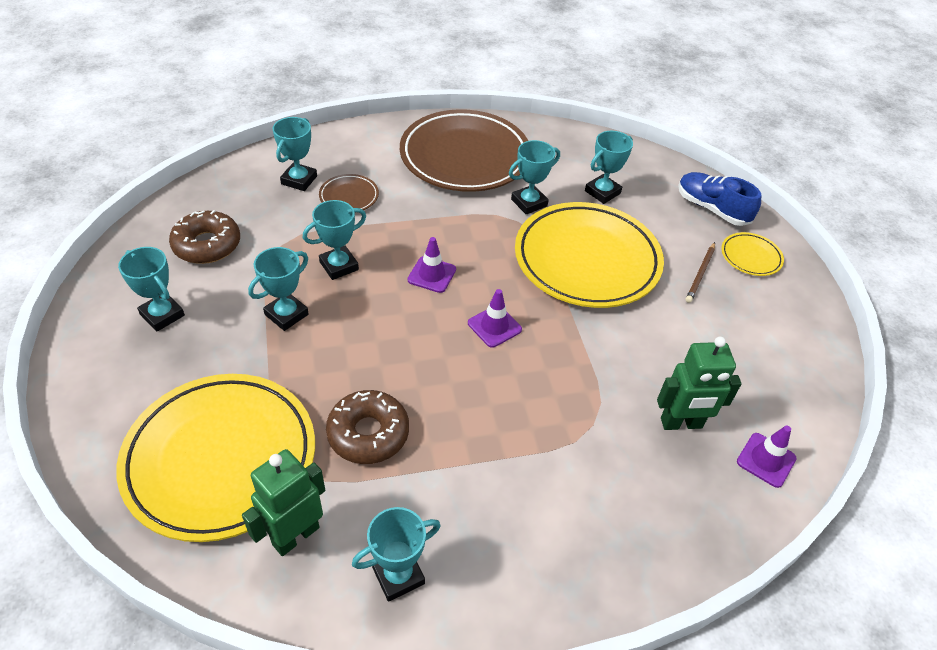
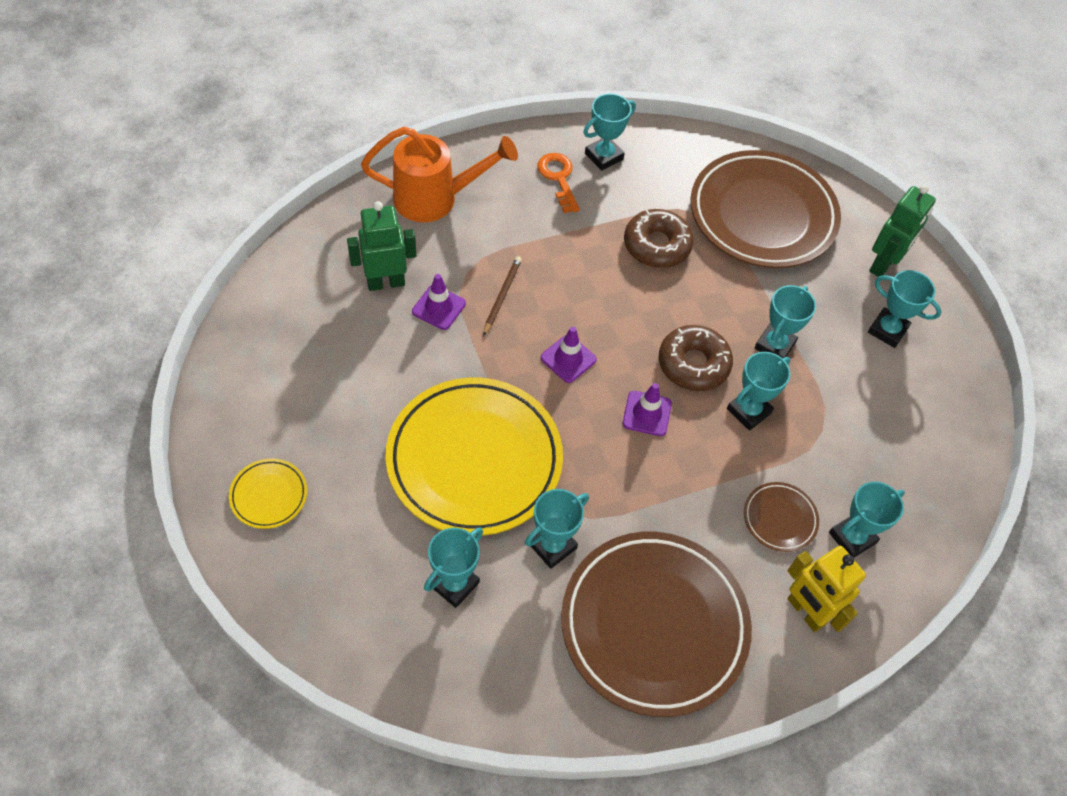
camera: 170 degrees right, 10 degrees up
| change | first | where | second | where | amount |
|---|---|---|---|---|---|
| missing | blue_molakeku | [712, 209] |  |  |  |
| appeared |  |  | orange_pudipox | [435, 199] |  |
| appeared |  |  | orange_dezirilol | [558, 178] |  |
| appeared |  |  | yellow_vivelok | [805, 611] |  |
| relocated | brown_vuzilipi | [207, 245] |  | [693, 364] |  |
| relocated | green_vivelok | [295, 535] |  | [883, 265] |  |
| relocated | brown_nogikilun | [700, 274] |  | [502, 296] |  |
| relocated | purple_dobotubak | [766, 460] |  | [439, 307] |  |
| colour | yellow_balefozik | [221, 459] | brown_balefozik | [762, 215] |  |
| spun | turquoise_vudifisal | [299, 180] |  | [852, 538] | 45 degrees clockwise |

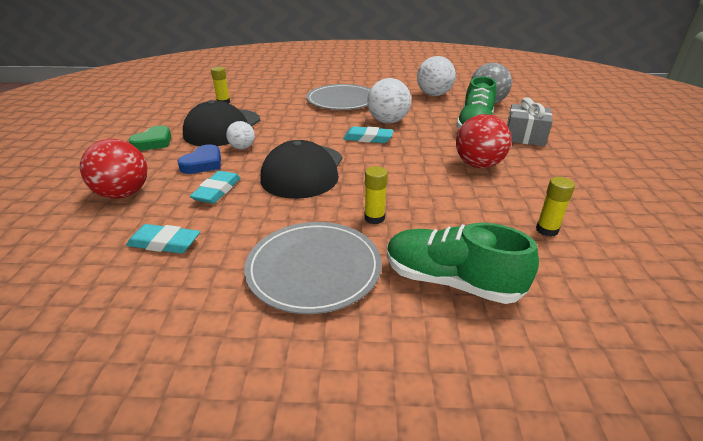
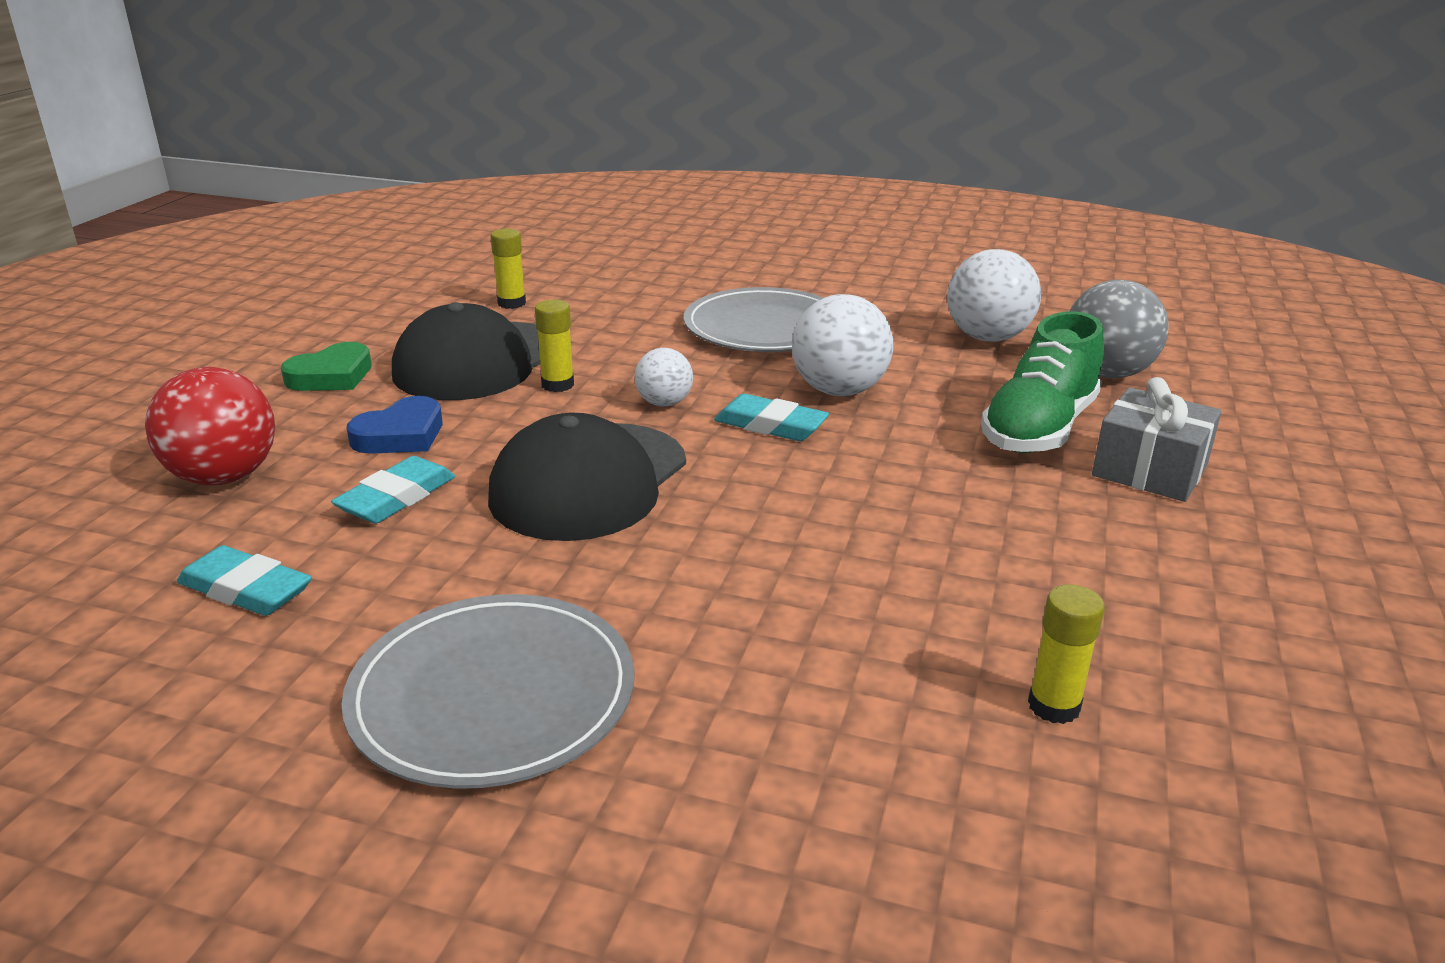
camera: 15 degrees right, 5 degrees down
| change | first | where | second | where | amount |
|---|---|---|---|---|---|
| missing | green_molakeku | [451, 281] |  |  |  |
| missing | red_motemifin | [478, 165] |  |  |  |
| relocated | white_motemifin | [242, 148] |  | [664, 403] |  |
| relocated | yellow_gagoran | [374, 218] |  | [557, 385] |  |

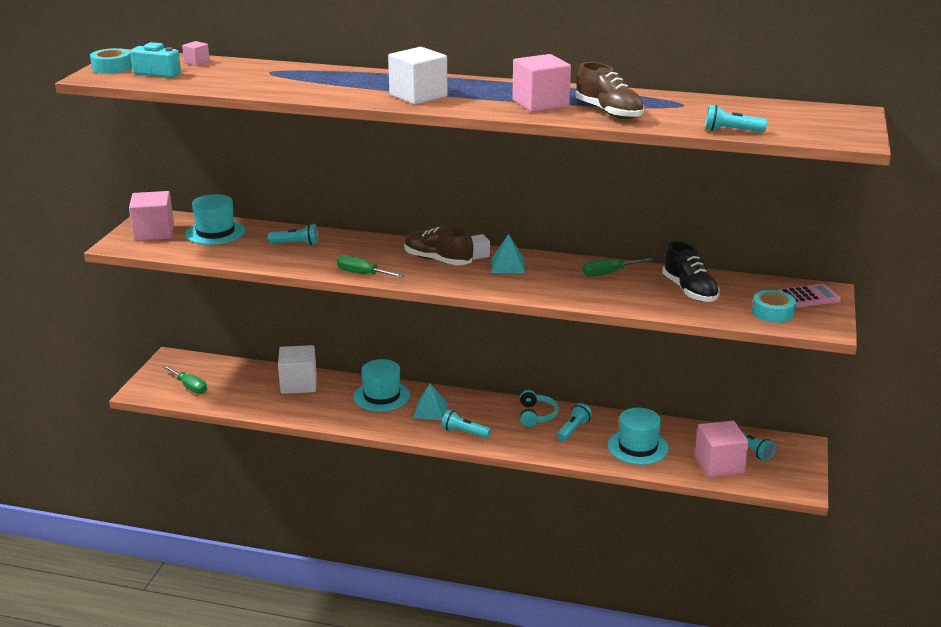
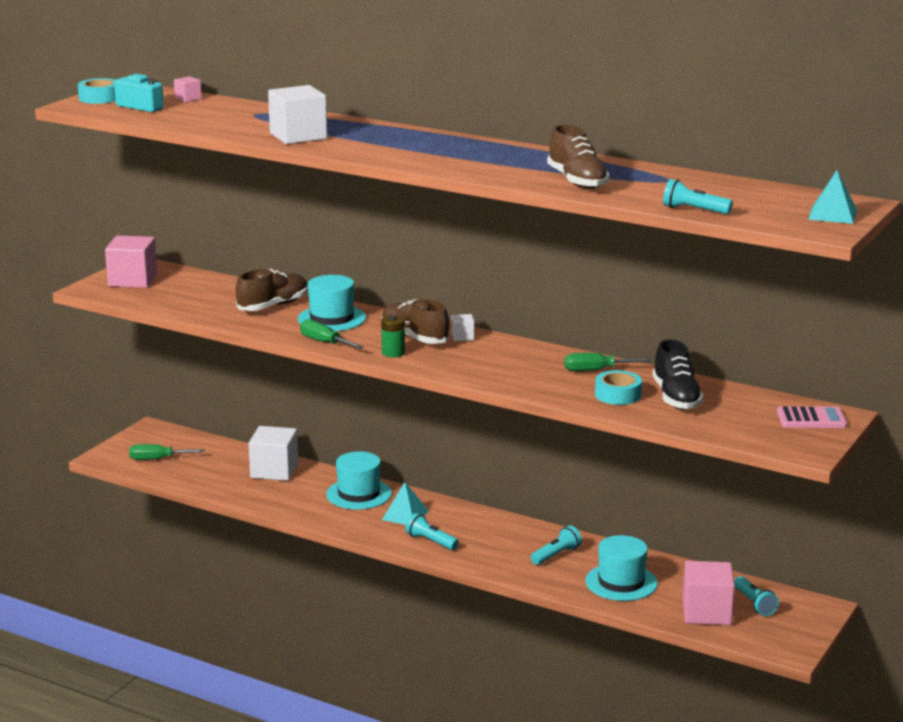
camera: 15 degrees right, 5 degrees down
| change | first | where | second | where | amount |
|---|---|---|---|---|---|
| missing | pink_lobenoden | [540, 103] |  |  |  |
| missing | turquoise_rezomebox | [536, 415] |  |  |  |
| appeared |  |  | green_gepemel | [393, 353] |  |
| relocated | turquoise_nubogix | [215, 232] |  | [332, 318] |  |
| relocated | white_lobenoden | [418, 95] |  | [298, 136] |  |
| relocated | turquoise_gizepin | [507, 265] |  | [832, 214] |  |
| relocated | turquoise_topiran | [772, 312] |  | [618, 395] |  |
| exchanged | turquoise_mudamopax | [296, 244] | brown_molakeku | [273, 306] |  |
| spun | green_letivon | [190, 387] |  | [157, 459] | 120 degrees clockwise |

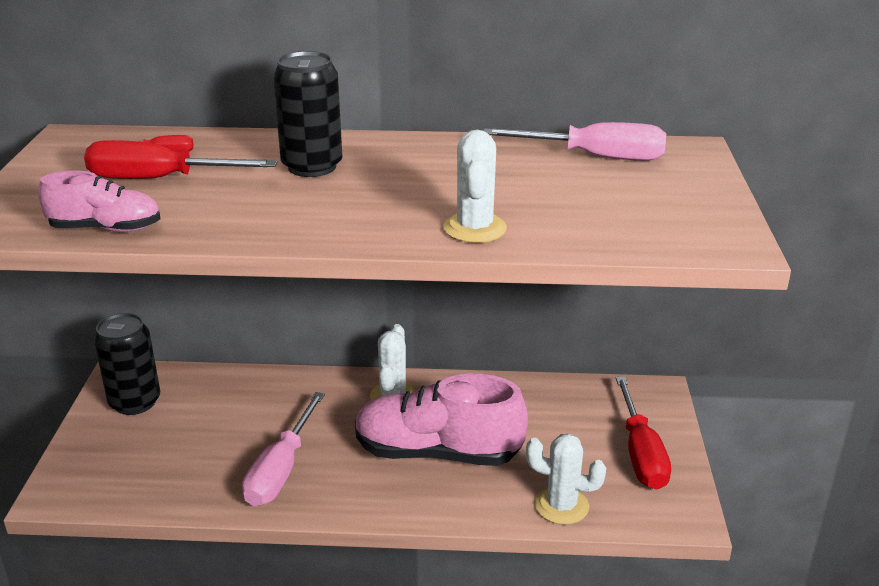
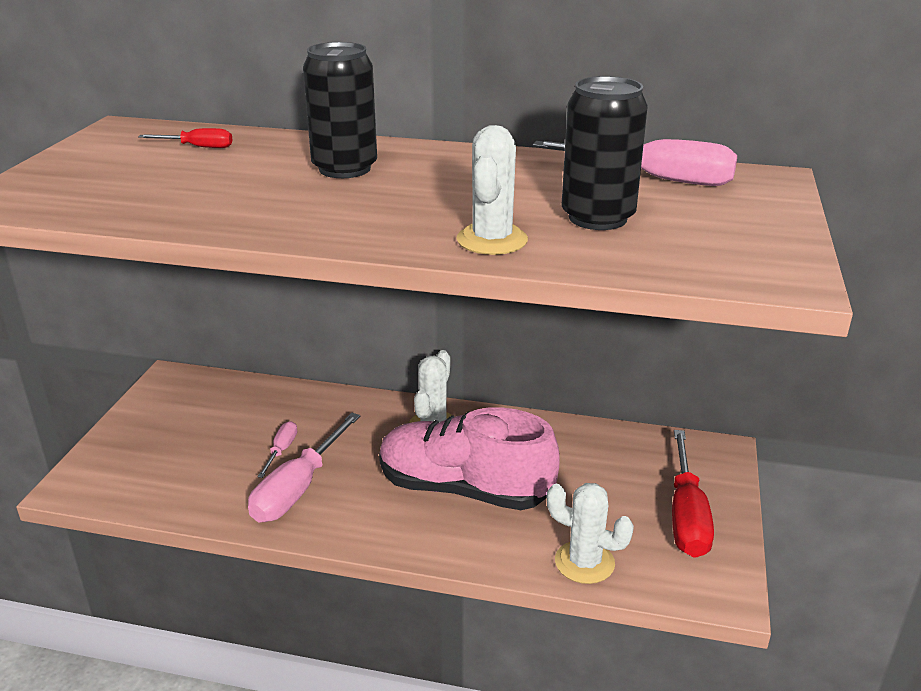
camera: 10 degrees right, 0 degrees up
| change | first | where | second | where | amount |
|---|---|---|---|---|---|
| missing | pink_molakeku | [106, 229] |  |  |  |
| missing | red_letivon | [160, 179] |  |  |  |
| appeared |  |  | pink_letivon | [281, 450] |  |
| relocated | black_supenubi | [135, 402] |  | [597, 218] |  |

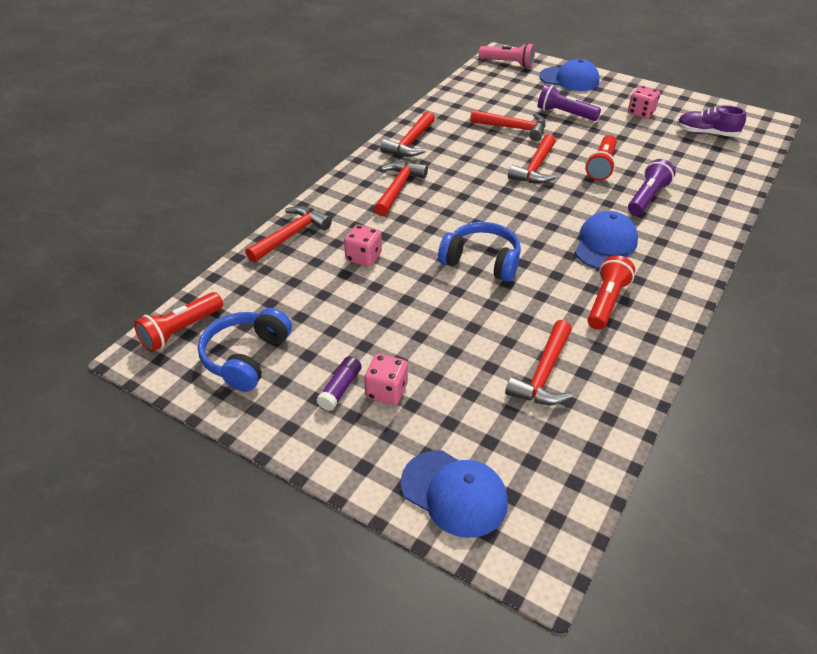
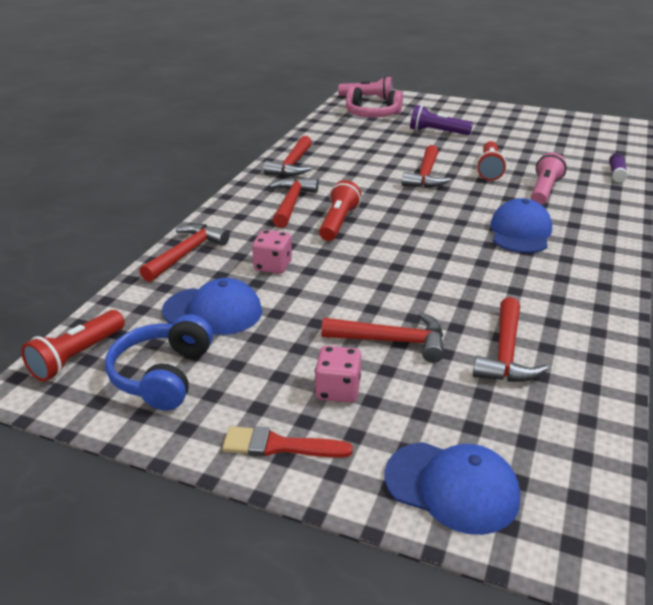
camera: 10 degrees left, 10 degrees down
| change | first | where | second | where | amount |
|---|---|---|---|---|---|
| missing | blue_rezomebox | [482, 261] |  |  |  |
| missing | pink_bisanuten | [641, 113] |  |  |  |
| missing | purple_molakeku | [706, 133] |  |  |  |
| appeared |  |  | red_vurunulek | [279, 446] |  |
| appeared |  |  | pink_rezomebox | [372, 115] |  |
| relocated | purple_gagoran | [340, 389] |  | [616, 174] |  |
| relocated | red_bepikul | [513, 128] |  | [392, 341] |  |
| relocated | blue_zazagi | [569, 79] |  | [213, 311] |  |
| relocated | red_mudamopax | [606, 302] |  | [338, 222] |  |
| colour | purple_mudamopax | [647, 197] | pink_mudamopax | [544, 191] |  |

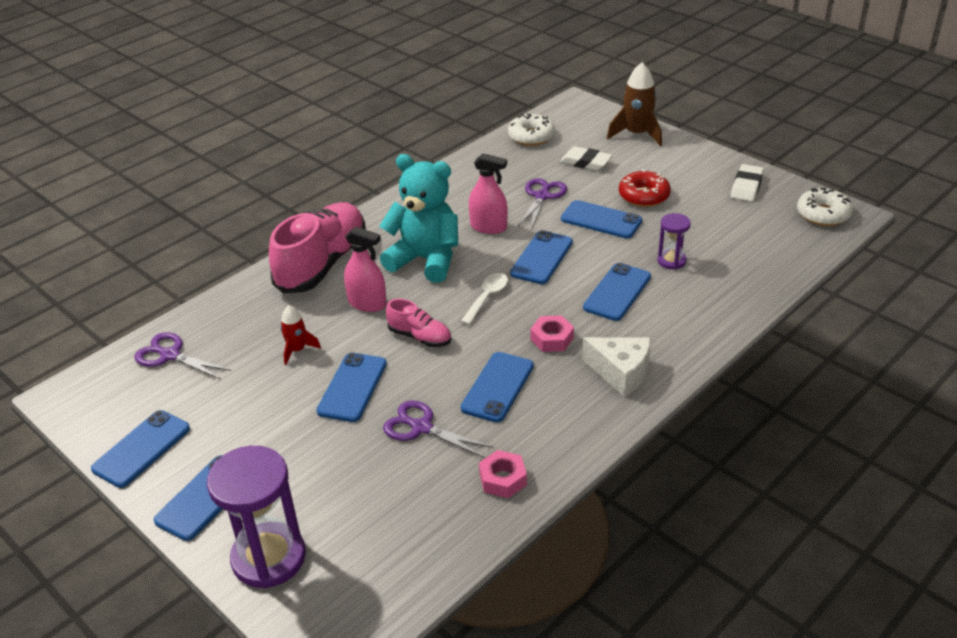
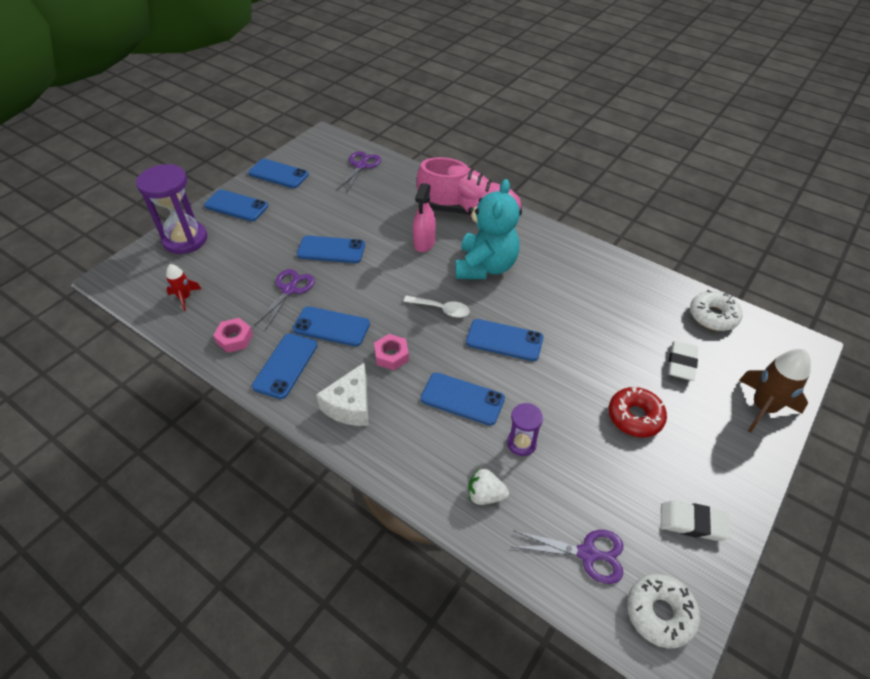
camera: 80 degrees right, 10 degrees up
| change | first | where | second | where | amount |
|---|---|---|---|---|---|
| missing | pink_molakeku | [420, 337] |  |  |  |
| missing | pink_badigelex | [488, 227] |  |  |  |
| appeared |  |  | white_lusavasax | [485, 495] |  |
| relocated | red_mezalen | [297, 350] |  | [185, 297] |  |
| relocated | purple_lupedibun | [542, 196] |  | [587, 554] |  |
| relocated | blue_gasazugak | [601, 220] |  | [285, 365] |  |

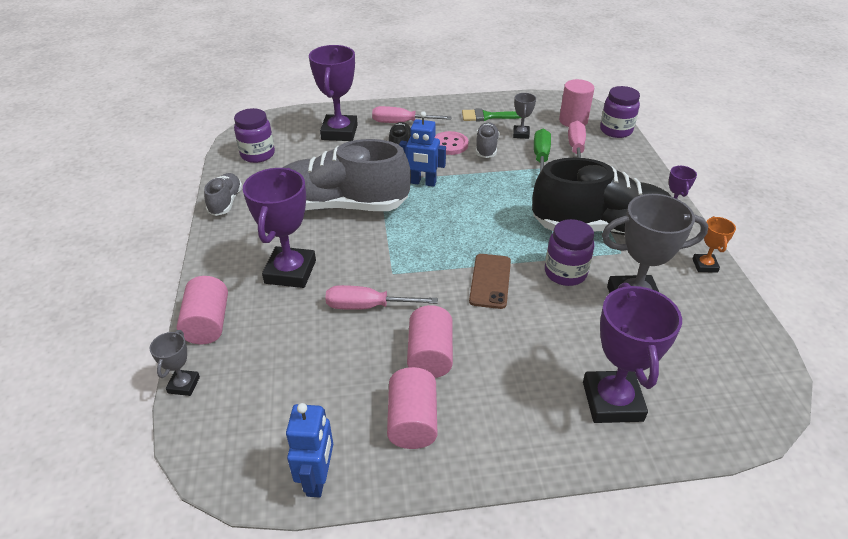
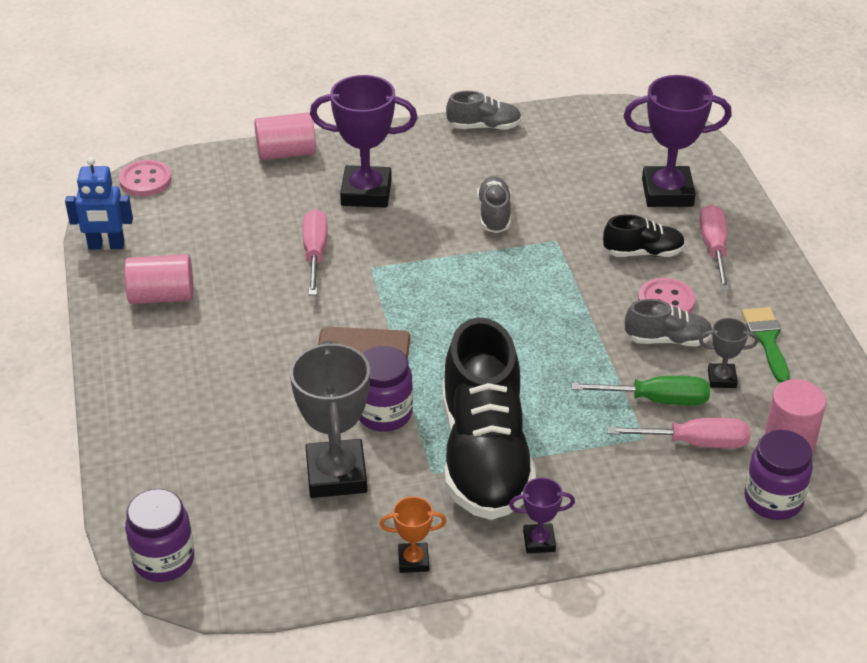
camera: 85 degrees right, 0 degrees up
| change | first | where | second | where | amount |
|---|---|---|---|---|---|
| missing | grey_vudifisal | [184, 385] |  |  |  |
| missing | blue_vivelok | [423, 182] |  |  |  |
| missing | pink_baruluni | [430, 355] |  |  |  |
| missing | purple_vudifisal | [612, 401] |  |  |  |
| appeared |  |  | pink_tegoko | [145, 180] |  |
| relocated | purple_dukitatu | [258, 154] |  | [164, 560] |  |
| size | grey_molakeku | [342, 205] |  | [494, 215] | x0.46 |

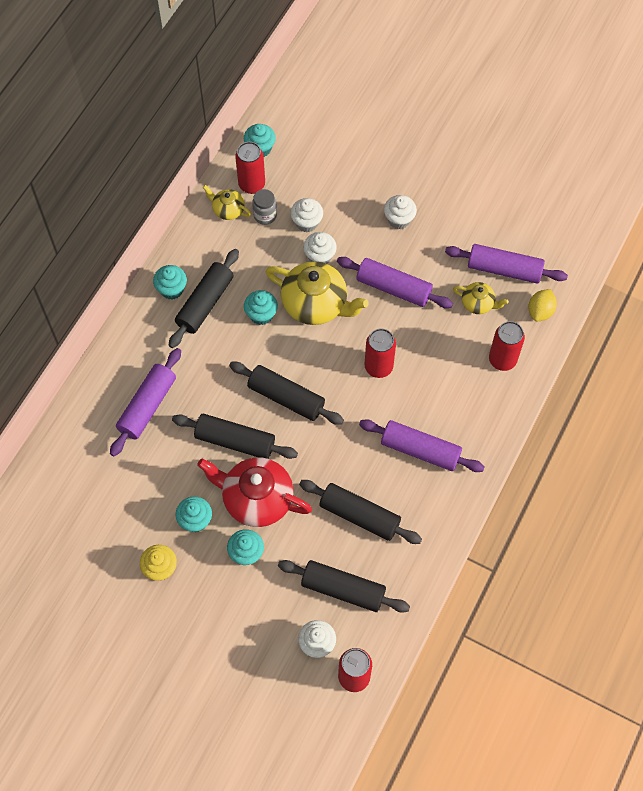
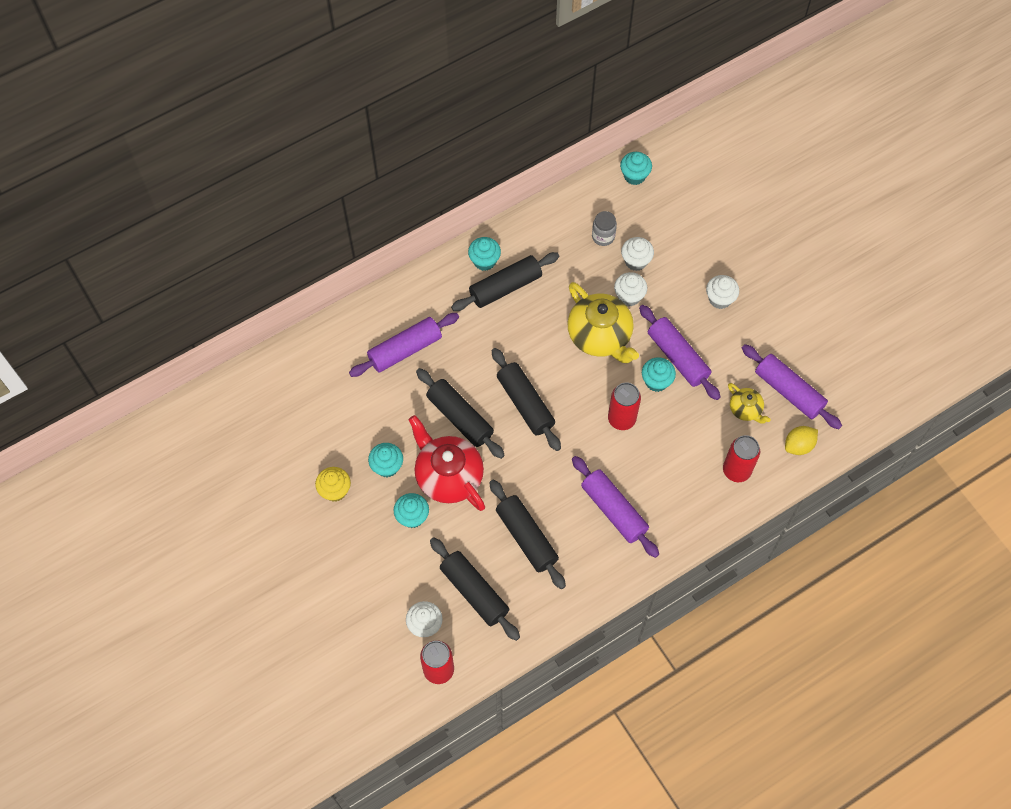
camera: 30 degrees right, 0 degrees up
| change | first | where | second | where | amount |
|---|---|---|---|---|---|
| missing | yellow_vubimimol | [228, 210] |  |  |  |
| missing | red_supenubi | [251, 184] |  |  |  |
| relocated | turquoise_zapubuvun | [261, 315] |  | [656, 381] |  |

